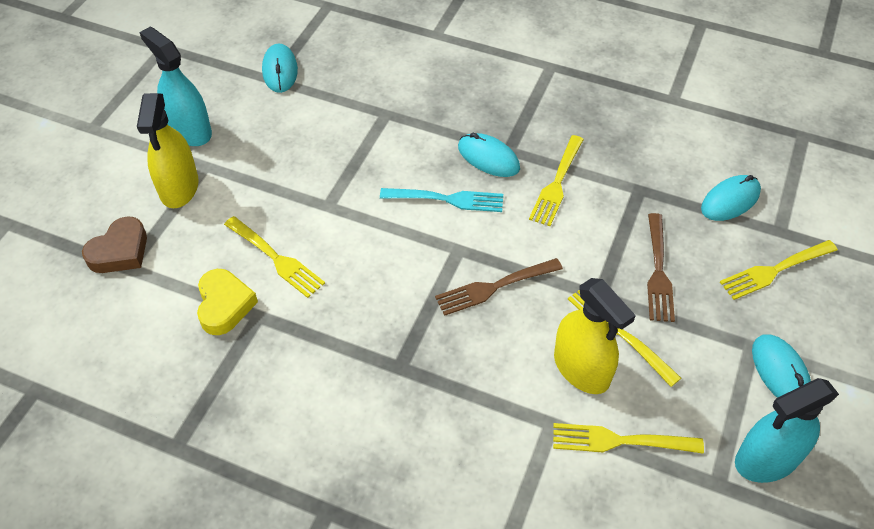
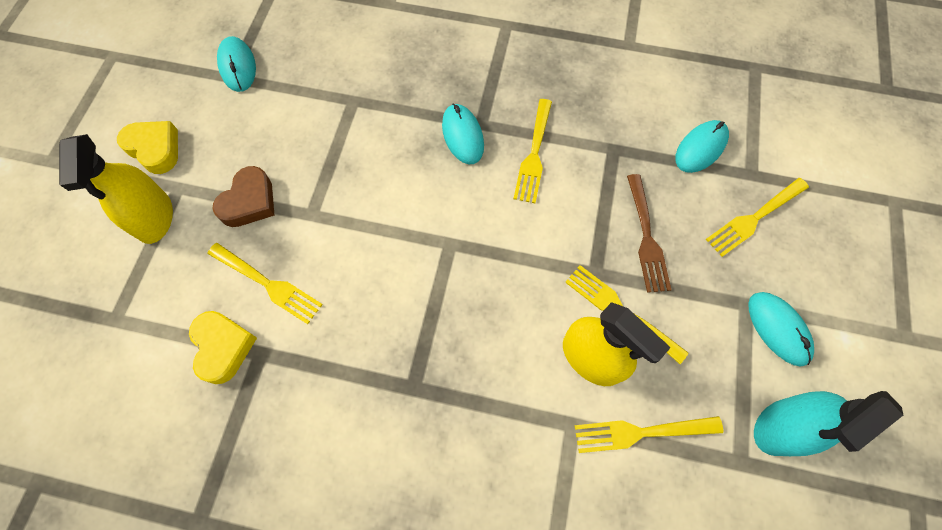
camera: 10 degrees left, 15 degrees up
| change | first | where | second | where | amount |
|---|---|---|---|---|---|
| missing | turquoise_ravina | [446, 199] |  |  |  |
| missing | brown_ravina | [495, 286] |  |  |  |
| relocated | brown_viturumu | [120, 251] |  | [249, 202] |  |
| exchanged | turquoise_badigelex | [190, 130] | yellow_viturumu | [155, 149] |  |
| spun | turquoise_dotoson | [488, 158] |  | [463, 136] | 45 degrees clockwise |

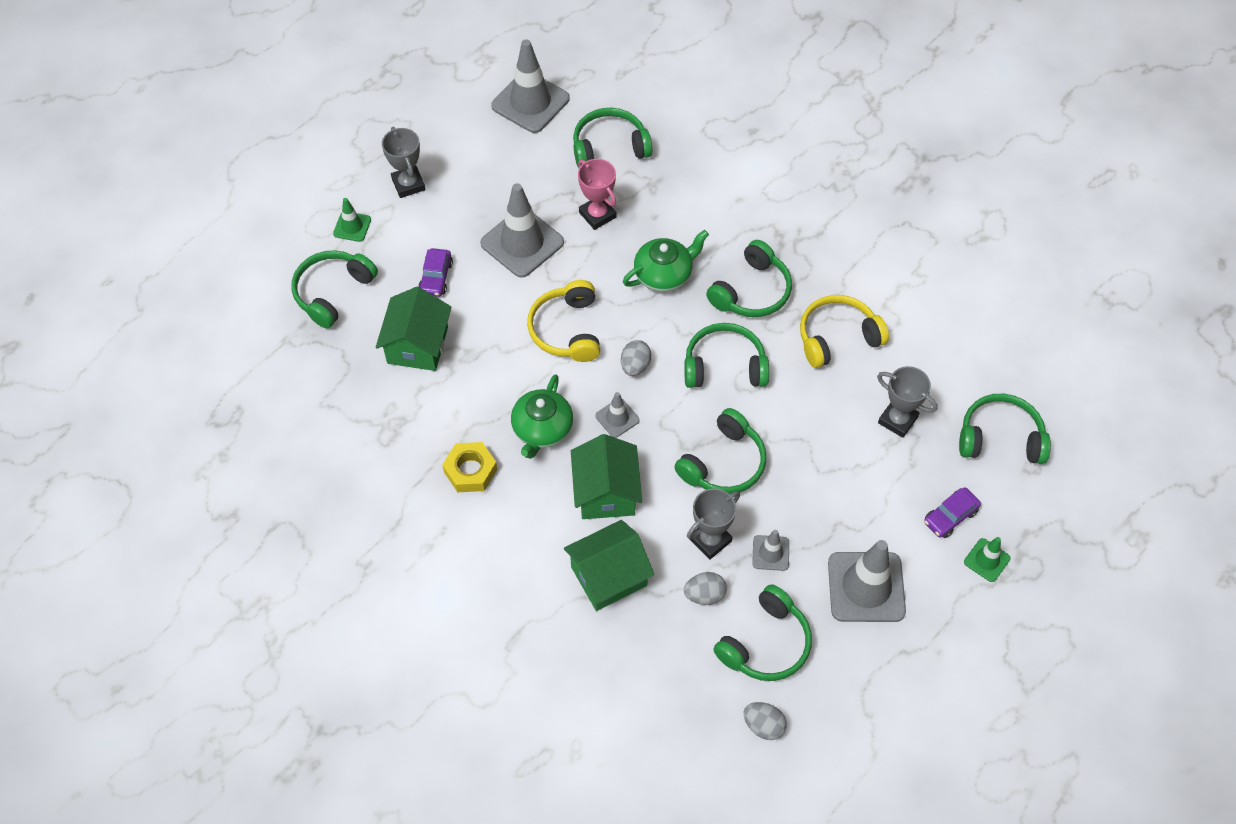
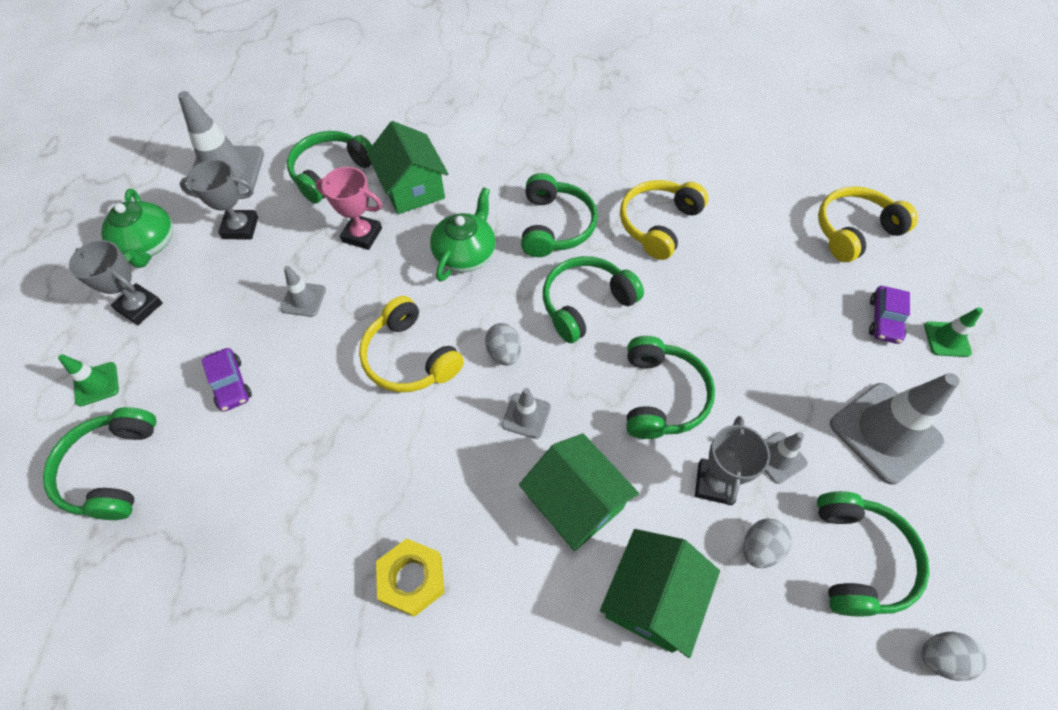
camera: 35 degrees left, 0 degrees up
| change | first | where | second | where | amount |
|---|---|---|---|---|---|
| relocated | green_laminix | [417, 345] |  | [412, 188] |  |
| relocated | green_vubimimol | [542, 429] |  | [148, 245] |  |
| relocated | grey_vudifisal | [897, 420] |  | [240, 228] |  |
| colour | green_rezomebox | [1000, 438] | yellow_rezomebox | [854, 231] |  |
| size | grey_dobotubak | [522, 243] |  | [303, 299] | x0.50 |

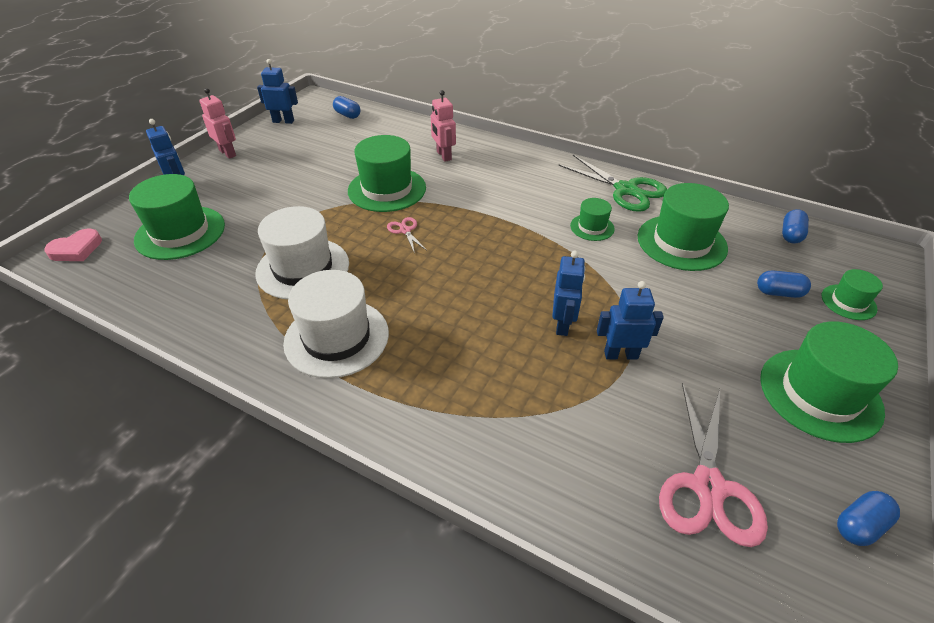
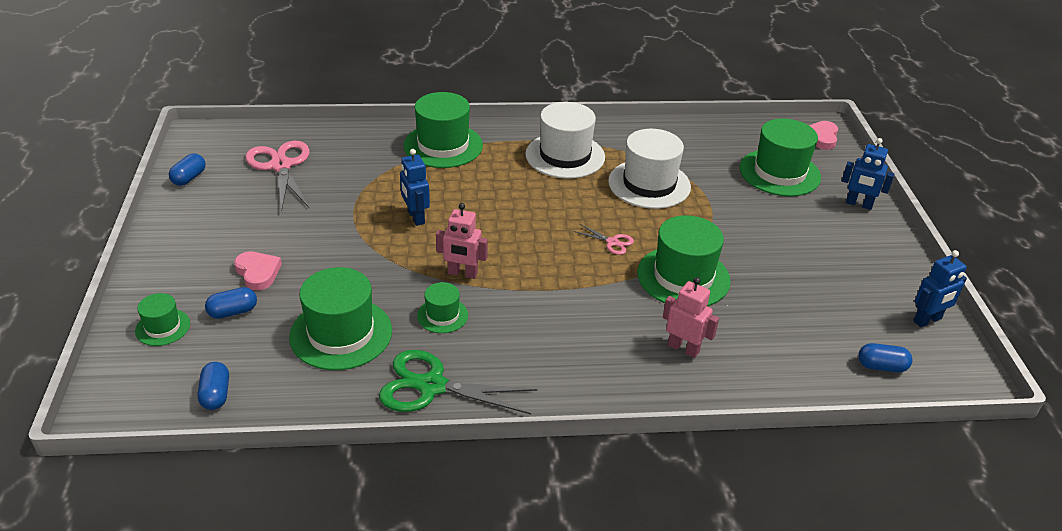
camera: 145 degrees right, 5 degrees down
| change | first | where | second | where | amount |
|---|---|---|---|---|---|
| missing | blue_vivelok | [621, 354] |  |  |  |
| appeared |  |  | pink_viturumu | [258, 272] |  |
| relocated | pink_vivelok | [228, 153] |  | [462, 273] |  |
| relocated | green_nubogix | [820, 394] |  | [443, 145] |  |

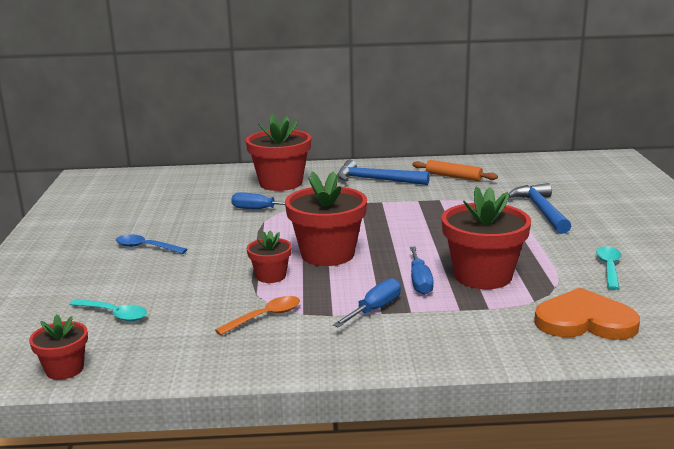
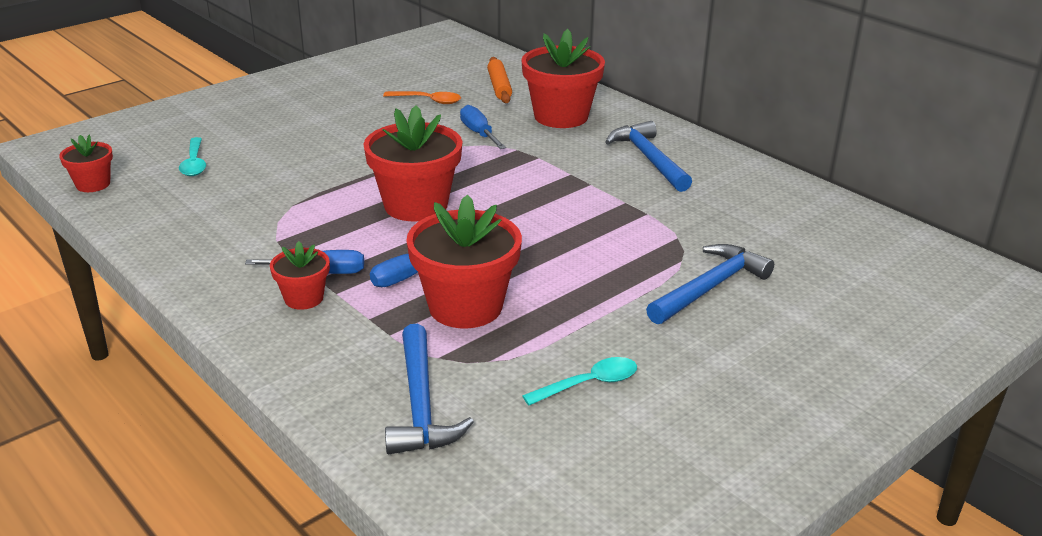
camera: 50 degrees right, 10 degrees up
| change | first | where | second | where | amount |
|---|---|---|---|---|---|
| missing | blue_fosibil | [146, 247] |  |  |  |
| relocated | orange_fosibil | [265, 317] |  | [428, 101] |  |
| relocated | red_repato | [271, 276] |  | [304, 298] |  |
| relocated | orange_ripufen | [453, 176] |  | [499, 87] |  |
| exchanged | orange_viturumu | [584, 321] | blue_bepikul | [420, 404] |  |

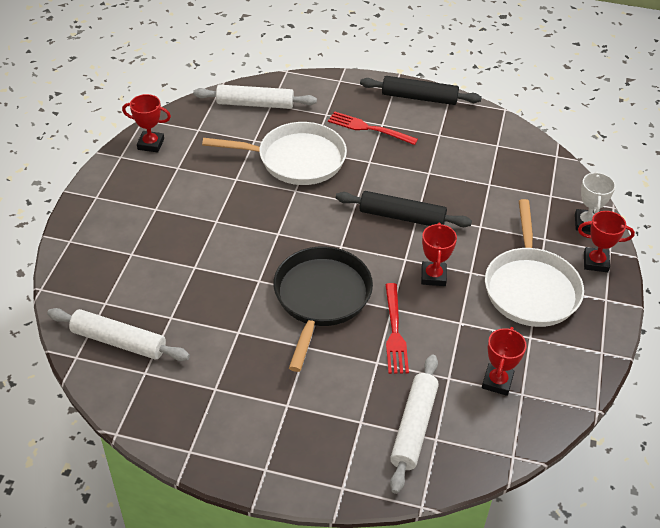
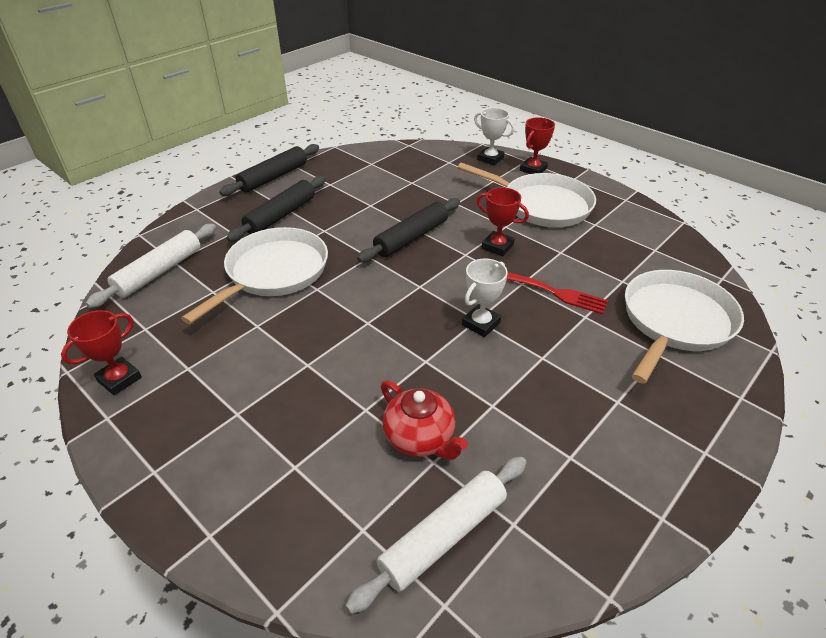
camera: 60 degrees left, 5 degrees down
| change | first | where | second | where | amount |
|---|---|---|---|---|---|
| missing | red_vudifisal | [497, 382] |  |  |  |
| appeared |  |  | red_vubimimol | [420, 438] |  |
| exchanged | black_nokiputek | [321, 298] | white_vudifisal | [481, 324] |  |
| exchanged | red_ravina | [369, 128] | black_ripufen | [281, 215] |  |
| exchanged | white_ripufen | [414, 427] | white_nokiputek | [675, 322] |  |

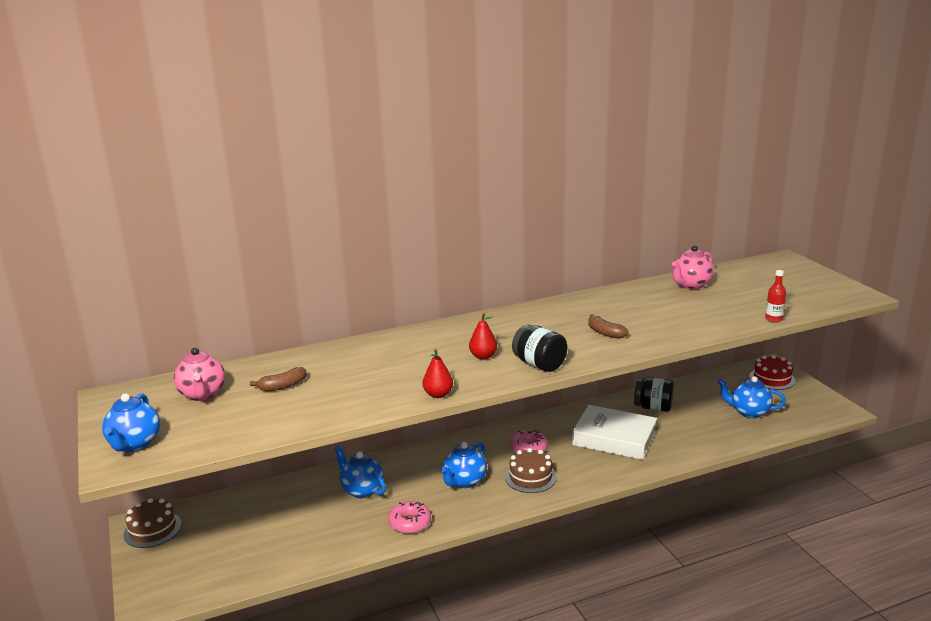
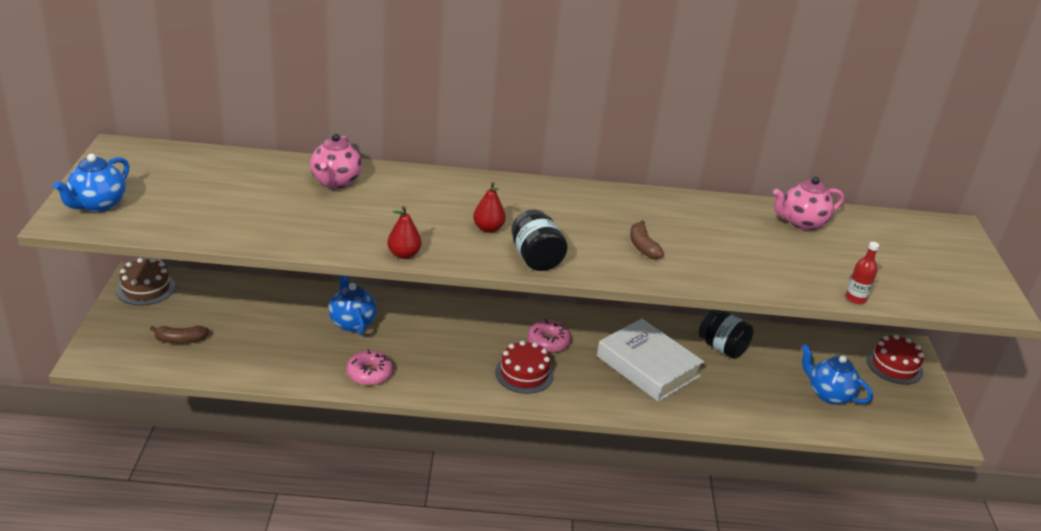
camera: 20 degrees right, 10 degrees up
| change | first | where | second | where | amount |
|---|---|---|---|---|---|
| missing | blue_vubimimol | [464, 481] |  |  |  |
| relocated | pink_vubimimol | [202, 394] |  | [335, 182] |  |
| relocated | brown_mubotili | [283, 386] |  | [180, 340] |  |
| colour | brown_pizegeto | [530, 477] | red_pizegeto | [524, 373] |  |

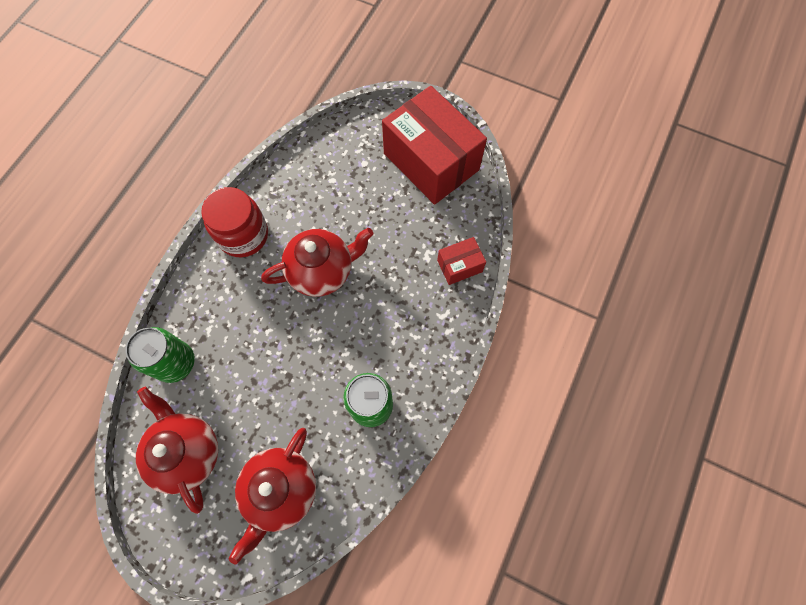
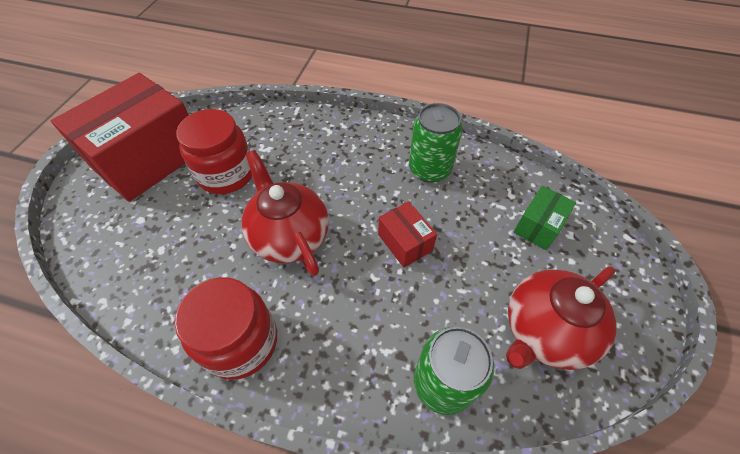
camera: 100 degrees left, 15 degrees down
| change | first | where | second | where | amount |
|---|---|---|---|---|---|
| appeared |  |  | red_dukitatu | [226, 174] |  |
| relocated | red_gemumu | [459, 266] |  | [405, 242] |  |
| exchanged | red_vubimimol | [280, 490] | green_gemumu | [538, 226] |  |

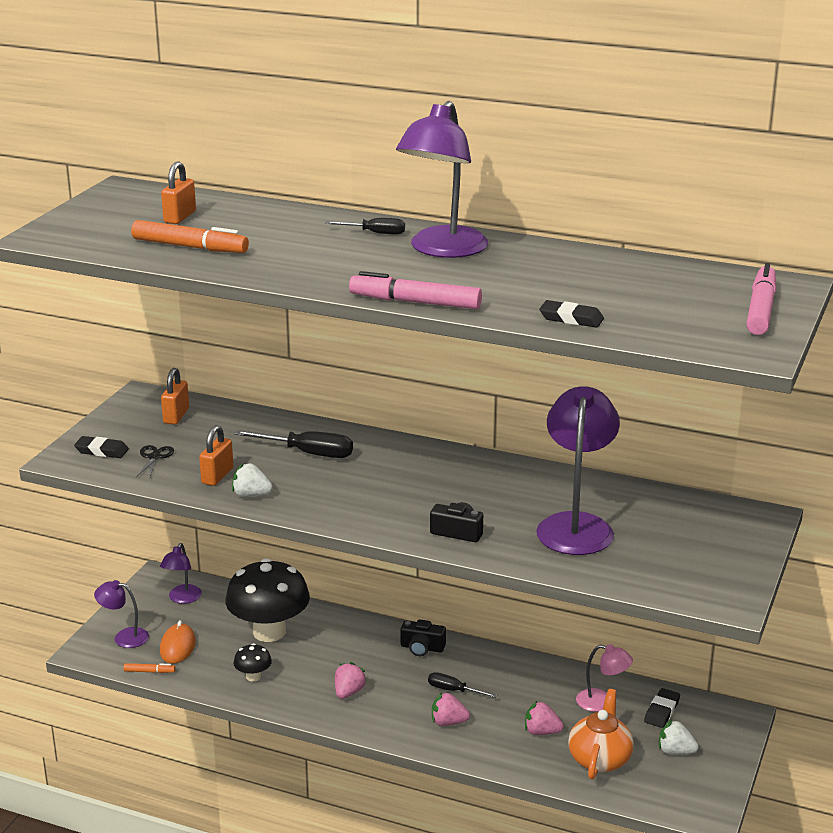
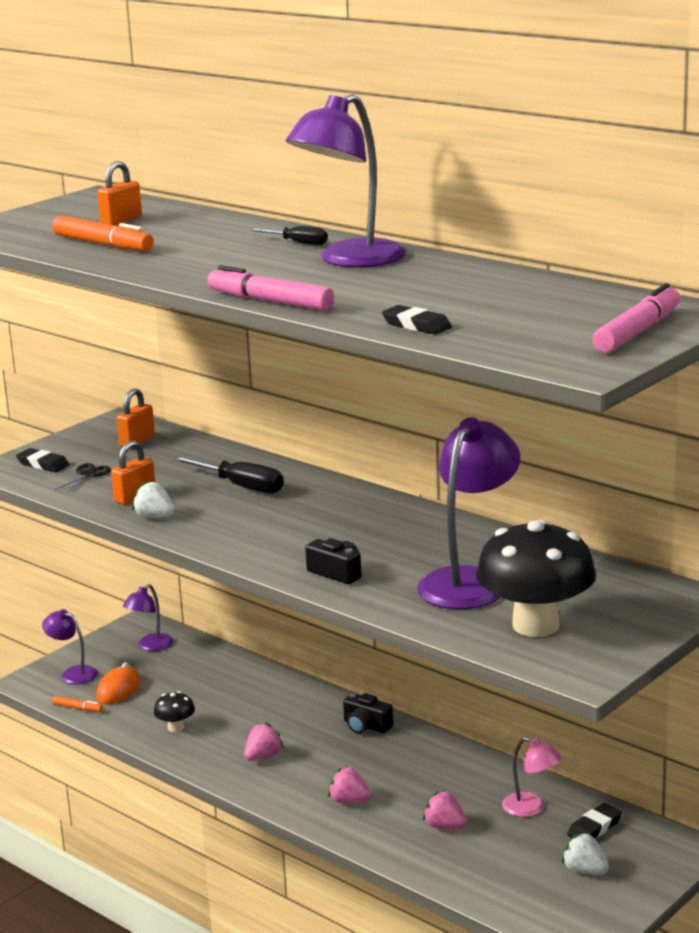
camera: 20 degrees right, 5 degrees down
| change | first | where | second | where | amount |
|---|---|---|---|---|---|
| missing | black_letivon | [453, 690] |  |  |  |
| missing | orange_vubimimol | [599, 759] |  |  |  |
| relocated | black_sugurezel | [269, 632] |  | [535, 625] |  |

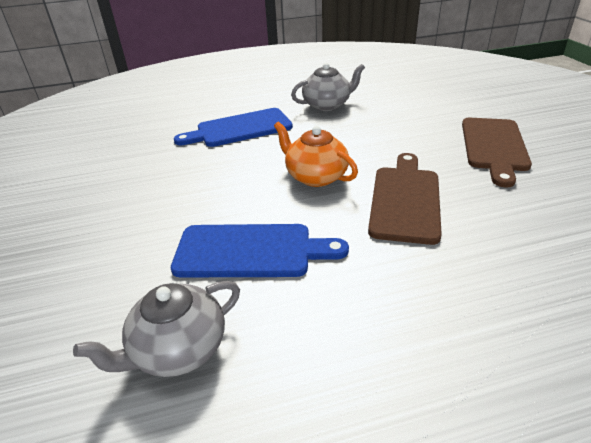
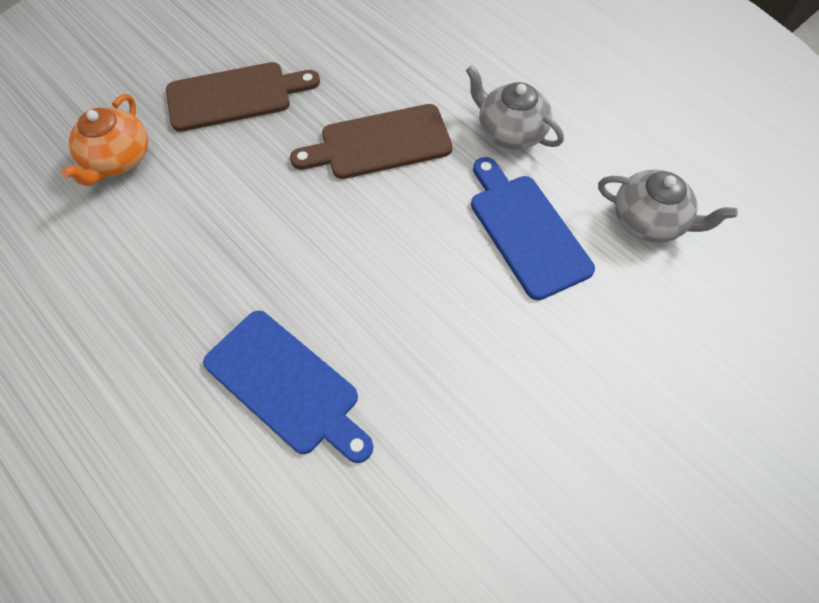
camera: 120 degrees left, 25 degrees up
| change | first | where | second | where | amount |
|---|---|---|---|---|---|
| relocated | orange_vubimimol | [315, 176] |  | [118, 159] |  |
| relocated | grey_vubimimol | [327, 105] |  | [510, 132] |  |

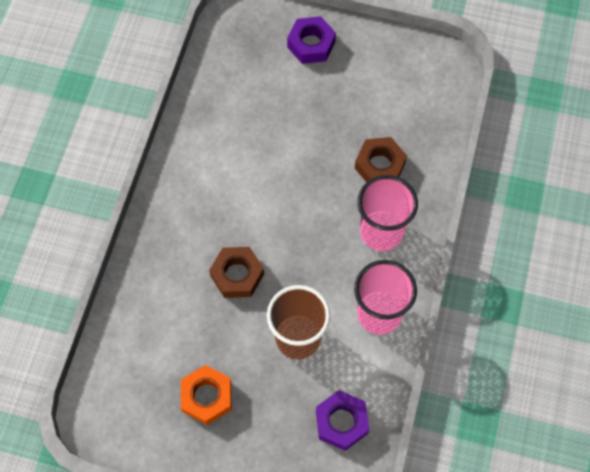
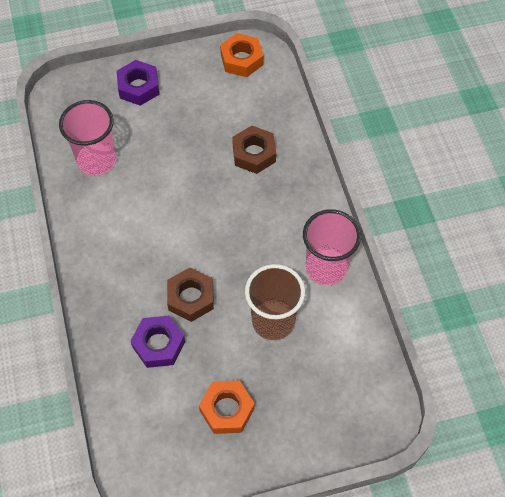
camera: 30 degrees left, 5 degrees down
| change | first | where | second | where | amount |
|---|---|---|---|---|---|
| appeared |  |  | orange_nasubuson | [241, 60] |  |
| relocated | purple_nasubuson | [341, 422] |  | [158, 344] |  |
| relocated | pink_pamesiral | [381, 232] |  | [96, 160] |  |

